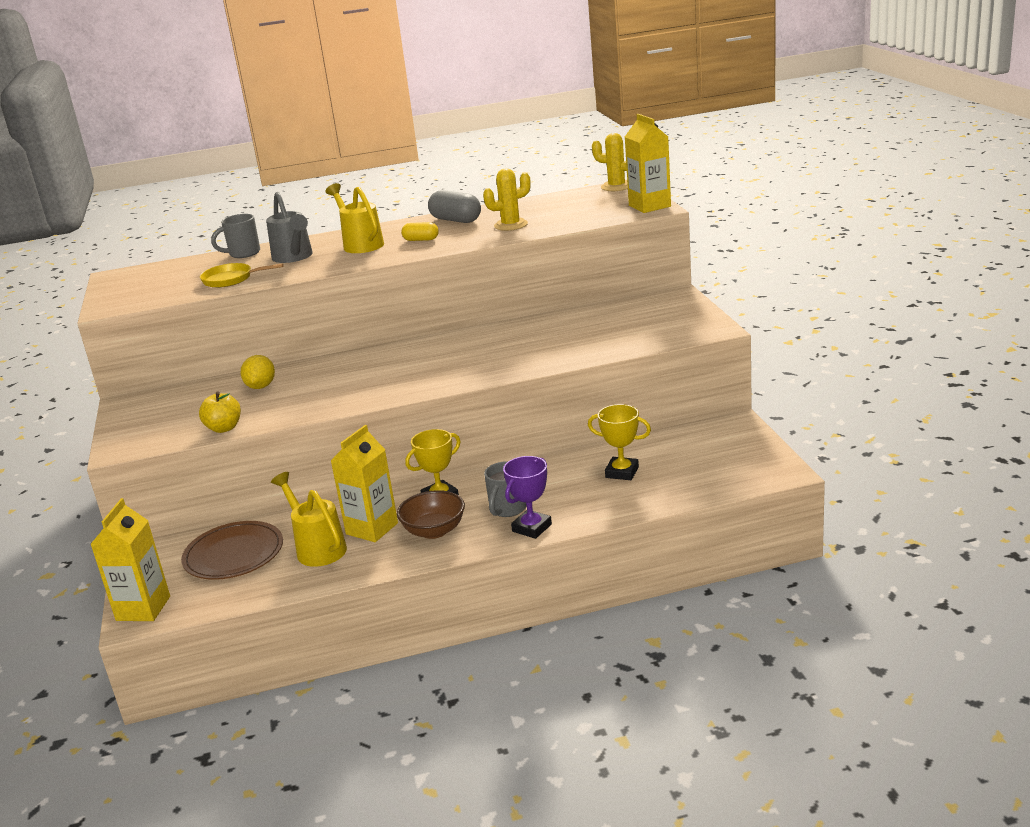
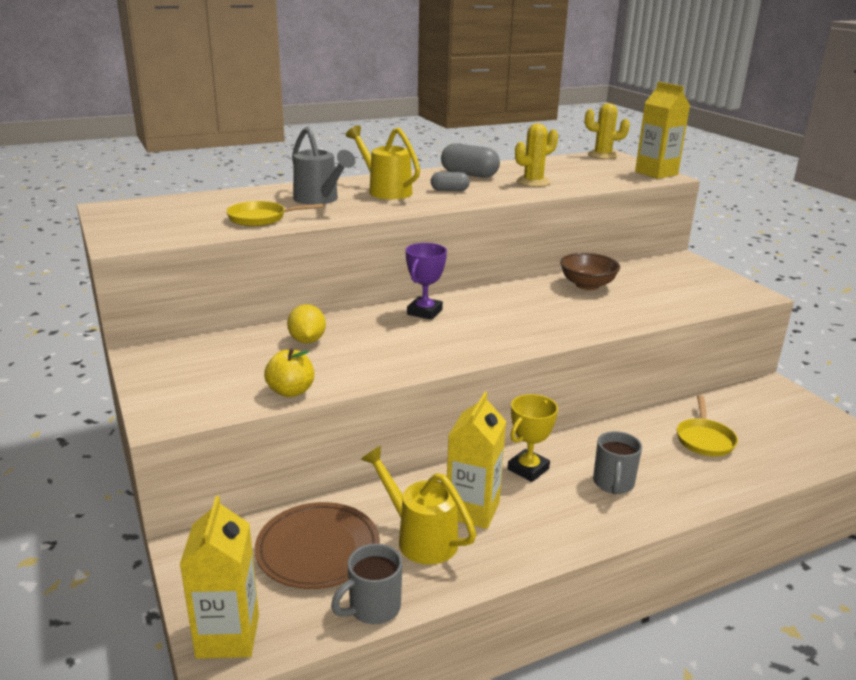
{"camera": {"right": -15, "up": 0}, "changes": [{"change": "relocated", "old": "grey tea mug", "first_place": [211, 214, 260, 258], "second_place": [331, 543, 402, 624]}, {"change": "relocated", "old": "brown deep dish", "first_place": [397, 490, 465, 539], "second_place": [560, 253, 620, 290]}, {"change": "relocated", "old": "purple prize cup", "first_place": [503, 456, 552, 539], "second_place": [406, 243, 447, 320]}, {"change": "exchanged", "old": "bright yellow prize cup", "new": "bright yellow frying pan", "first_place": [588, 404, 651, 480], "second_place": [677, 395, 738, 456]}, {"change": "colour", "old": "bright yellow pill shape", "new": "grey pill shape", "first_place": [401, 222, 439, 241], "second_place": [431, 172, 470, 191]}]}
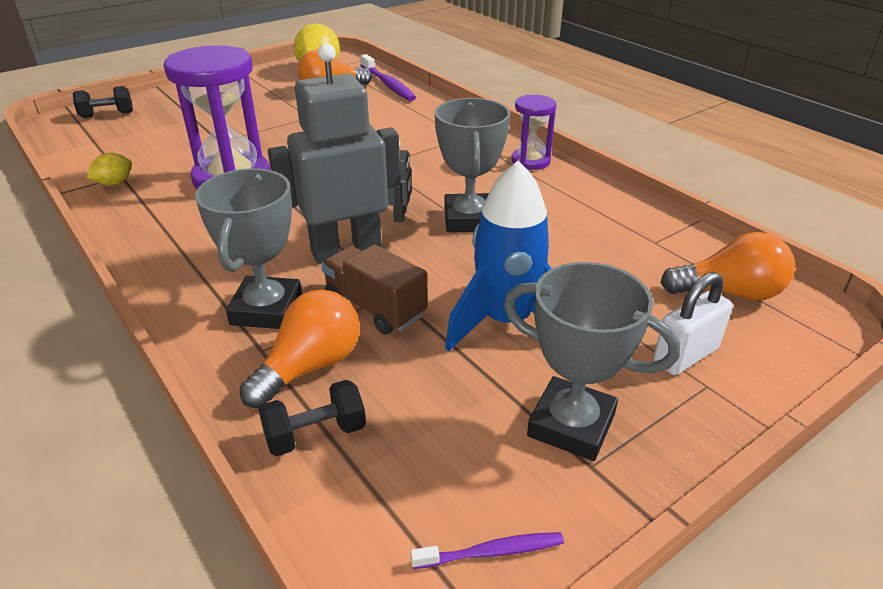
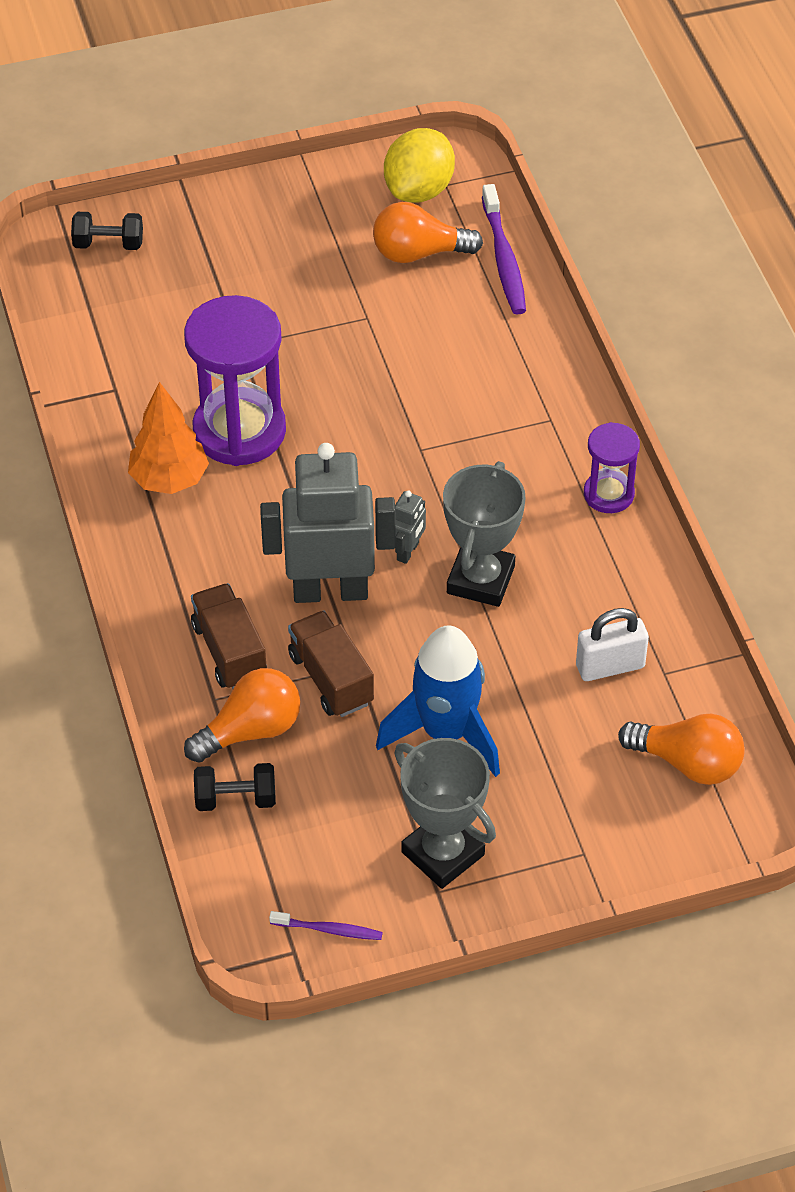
{"camera": {"right": 20, "up": 15}, "changes": [{"change": "missing", "old": "bright yellow citrus fruit", "first_place": [87, 153, 132, 186]}, {"change": "appeared", "new": "orange-coloured tree", "second_place": [128, 382, 209, 494]}, {"change": "relocated", "old": "white small lock", "first_place": [653, 272, 733, 375], "second_place": [576, 608, 649, 681]}, {"change": "exchanged", "old": "grey prize cup", "new": "brown truck", "first_place": [195, 169, 302, 329], "second_place": [191, 583, 267, 689]}]}
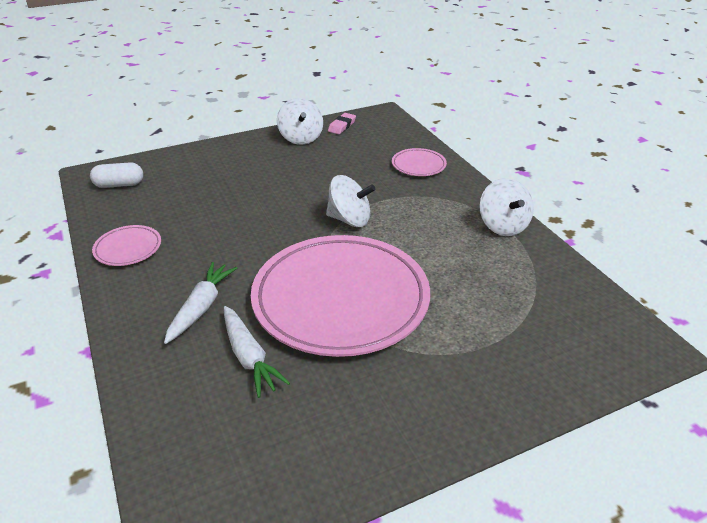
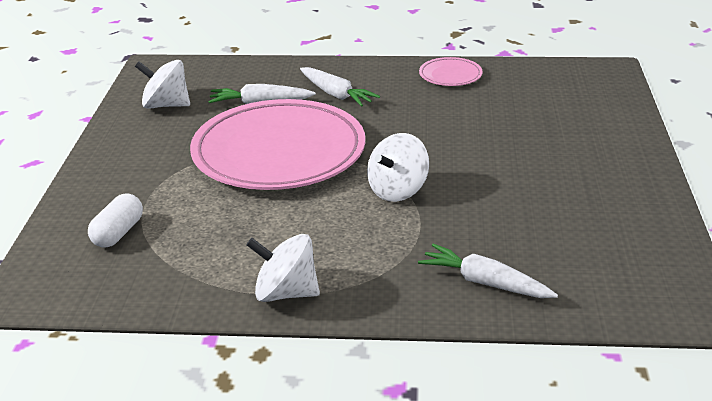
{"camera": {"right": 120, "up": -5}, "changes": [{"change": "missing", "old": "pink pencil eraser", "first_place": [328, 113, 356, 134]}, {"change": "relocated", "old": "white pill shape", "first_place": [90, 162, 143, 188], "second_place": [88, 194, 143, 248]}, {"change": "relocated", "old": "white whirligig", "first_place": [277, 98, 323, 145], "second_place": [135, 60, 190, 109]}, {"change": "exchanged", "old": "pink flat dish", "new": "white toy carrot", "first_place": [392, 148, 447, 176], "second_place": [418, 244, 558, 298]}]}
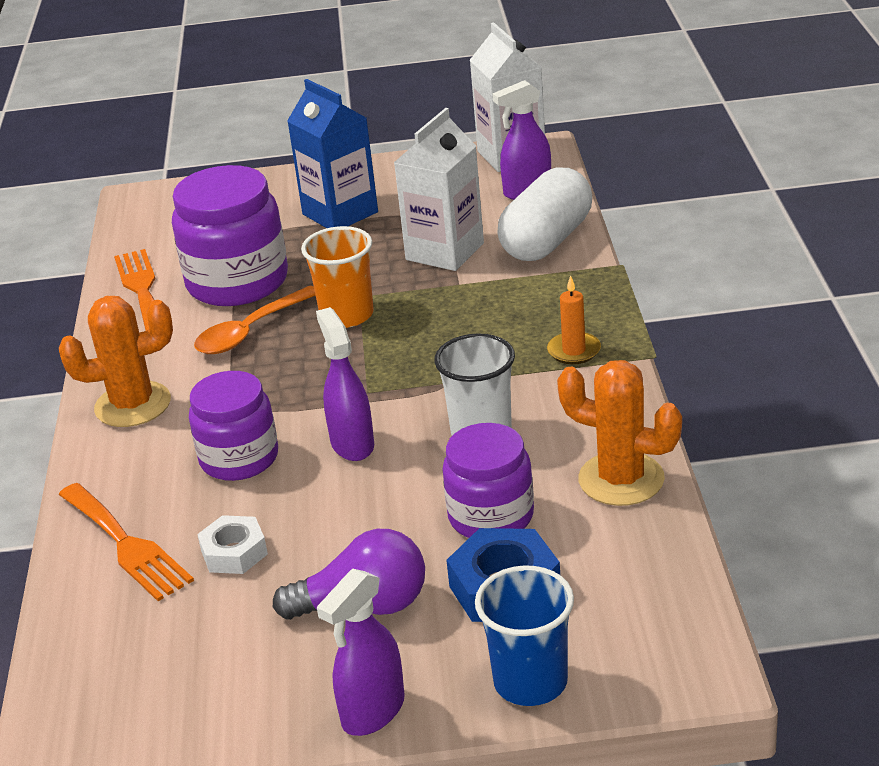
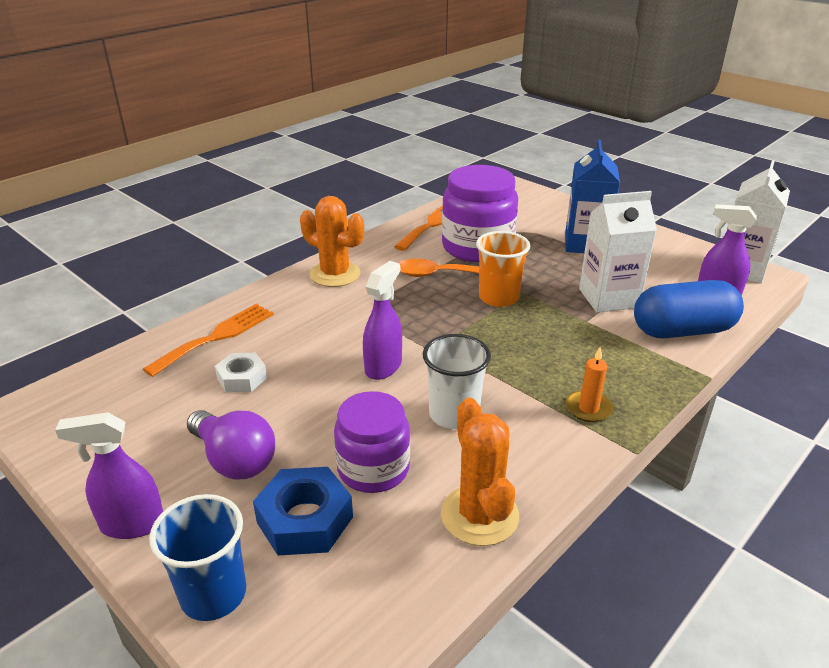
{"camera": {"right": 45, "up": 0}, "changes": [{"change": "missing", "old": "purple preserve jar", "first_place": [189, 371, 278, 481]}, {"change": "colour", "old": "white pill shape", "new": "blue pill shape", "first_place": [497, 167, 592, 261], "second_place": [634, 280, 744, 338]}, {"change": "spun", "old": "orange-coloured table fork", "first_place": [58, 483, 194, 601], "second_place": [143, 304, 274, 377], "degrees": -150}]}
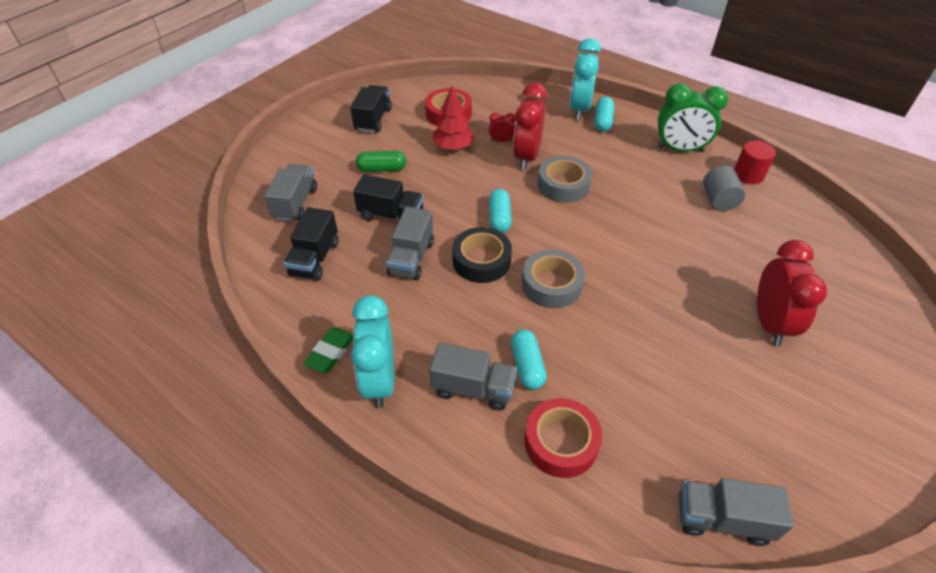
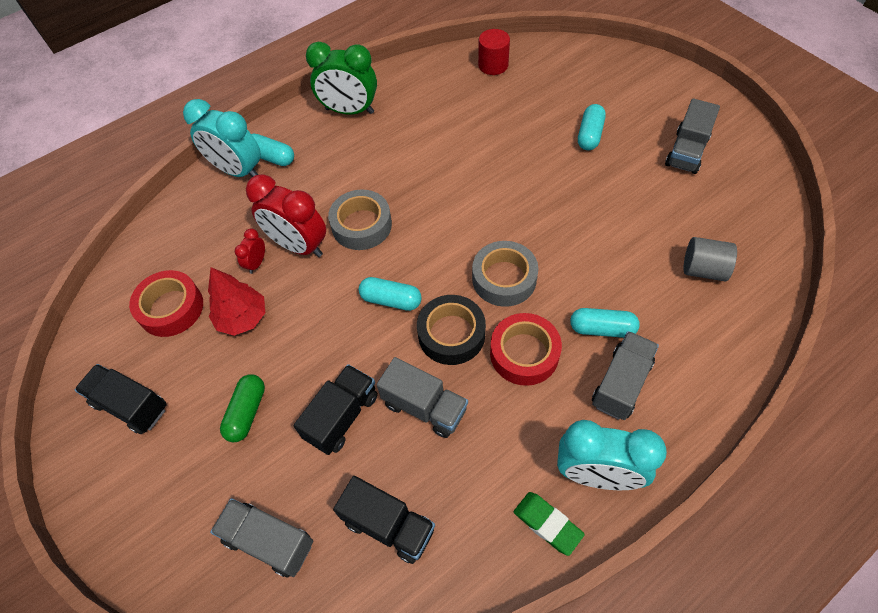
{"camera": {"right": -70, "up": 10}, "changes": [{"change": "relocated", "old": "red sticky tape", "first_place": [524, 398, 602, 478], "second_place": [490, 313, 562, 386]}, {"change": "relocated", "old": "grey truck", "first_place": [679, 478, 793, 546], "second_place": [665, 98, 720, 174]}, {"change": "relocated", "old": "grey cylinder", "first_place": [703, 166, 746, 211], "second_place": [684, 237, 737, 282]}, {"change": "relocated", "old": "red cylinder", "first_place": [734, 140, 776, 184], "second_place": [478, 29, 510, 75]}, {"change": "exchanged", "old": "red clock", "new": "teal pill shape", "first_place": [757, 240, 827, 346], "second_place": [578, 104, 606, 150]}, {"change": "spun", "old": "emerald clock", "first_place": [657, 83, 728, 152], "second_place": [306, 42, 377, 115], "degrees": 75}]}
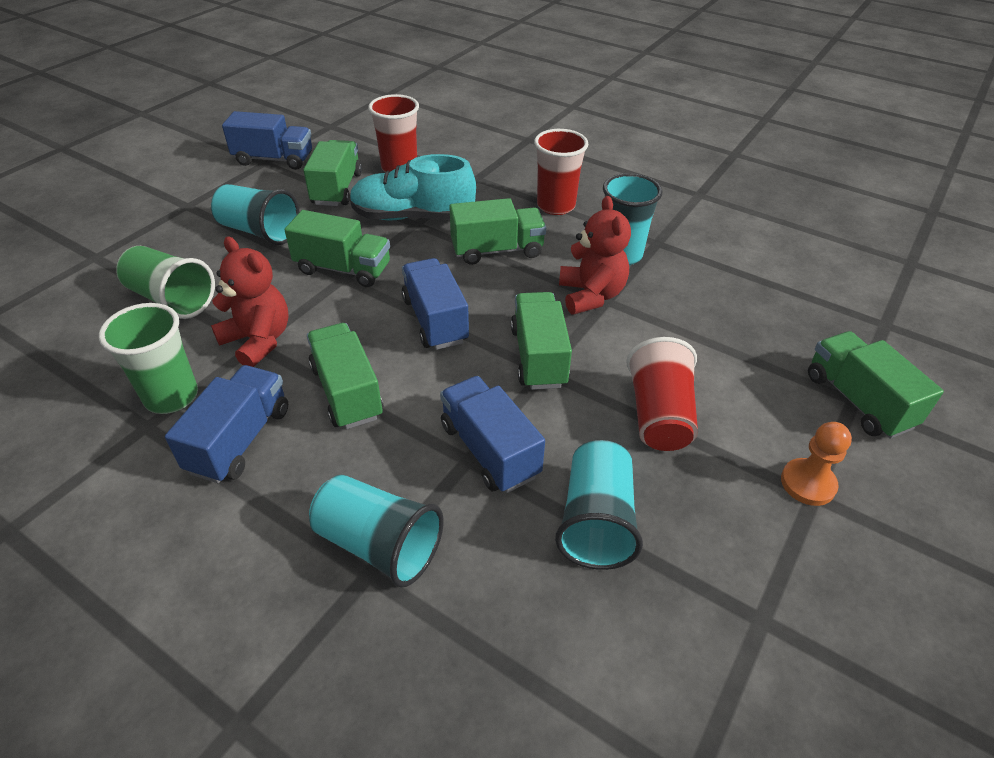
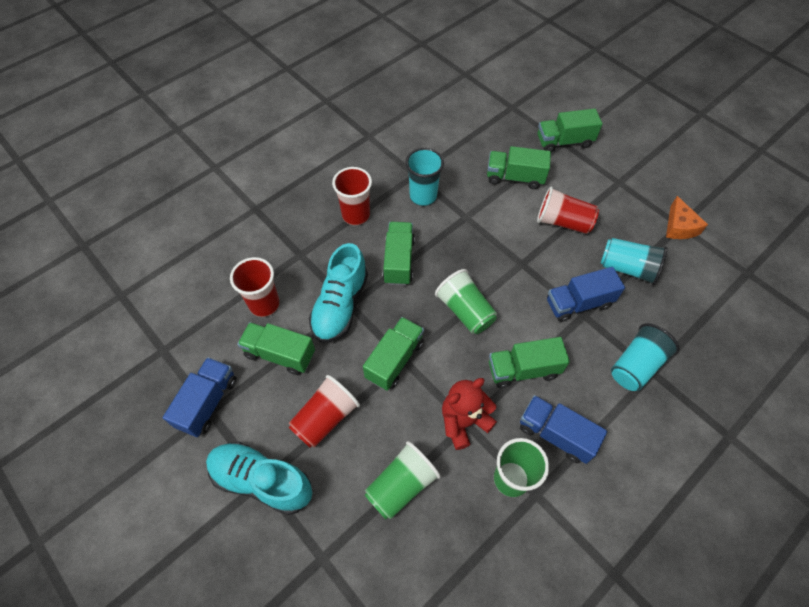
{"camera": {"right": -75, "up": 15}, "changes": [{"change": "missing", "old": "red teddy bear", "first_place": [559, 196, 631, 315]}, {"change": "missing", "old": "orange-coloured chess pawn", "first_place": [781, 422, 852, 506]}, {"change": "appeared", "new": "teal lace-up shoe", "second_place": [206, 442, 312, 515]}, {"change": "appeared", "new": "orange-coloured cheese", "second_place": [666, 196, 708, 239]}, {"change": "relocated", "old": "emerald truck", "first_place": [511, 292, 572, 390], "second_place": [487, 146, 551, 189]}, {"change": "exchanged", "old": "blue truck", "new": "emerald beaker", "first_place": [402, 258, 469, 350], "second_place": [435, 269, 497, 334]}, {"change": "colour", "old": "teal beaker", "new": "red beaker", "first_place": [211, 184, 299, 245], "second_place": [288, 375, 360, 448]}]}
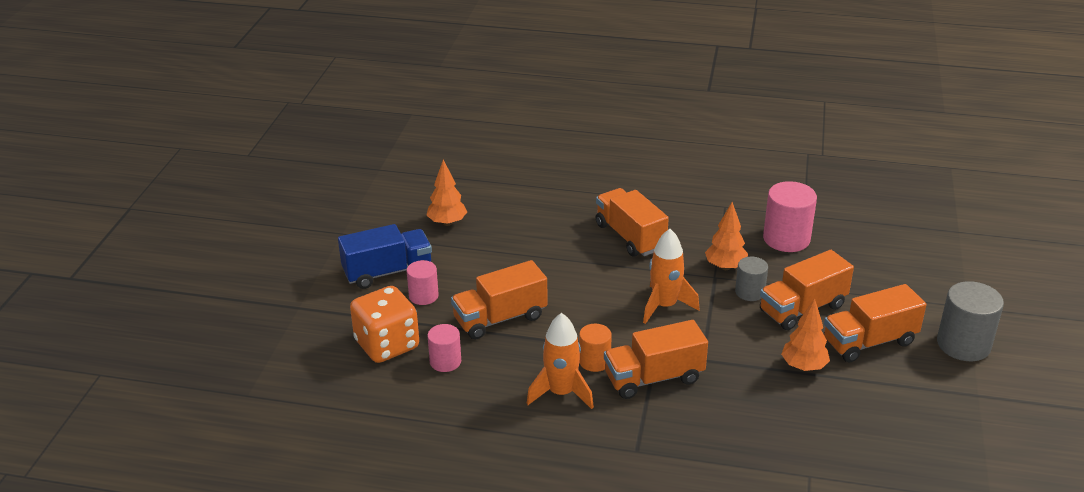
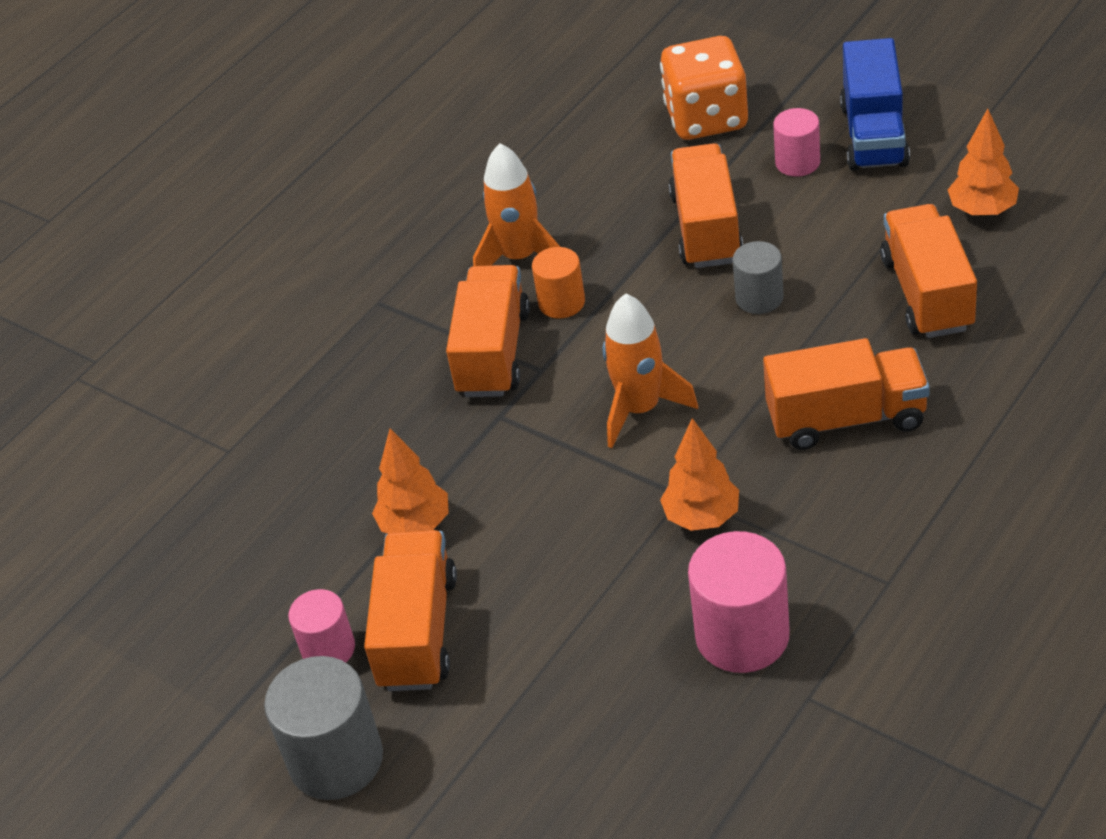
{"camera": {"right": 120, "up": 10}, "changes": [{"change": "relocated", "old": "pink cylinder", "first_place": [428, 324, 461, 372], "second_place": [288, 589, 355, 663]}, {"change": "relocated", "old": "grey cylinder", "first_place": [735, 257, 768, 301], "second_place": [733, 241, 784, 314]}, {"change": "relocated", "old": "orange-coloured truck", "first_place": [760, 250, 854, 330], "second_place": [880, 204, 977, 338]}]}
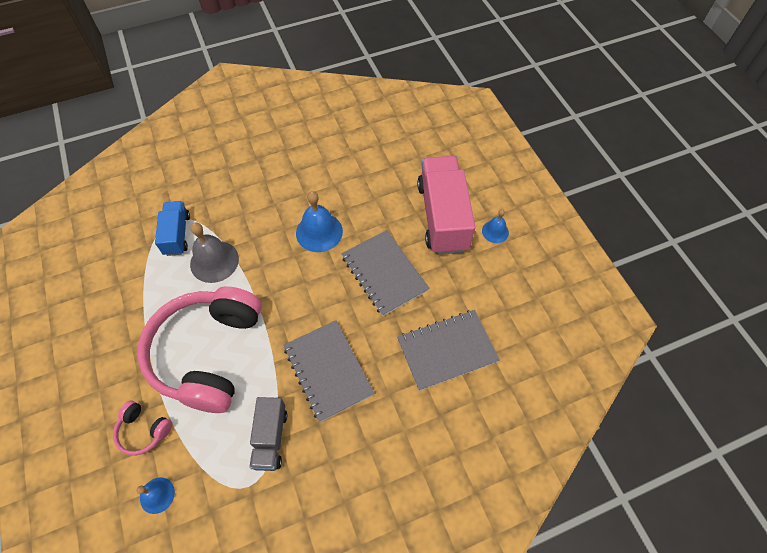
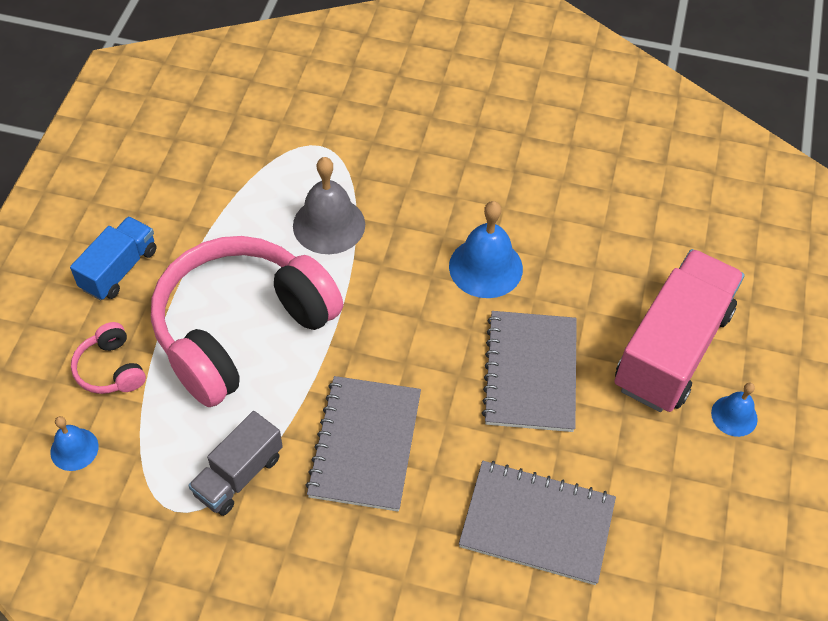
{"camera": {"right": 35, "up": -5}, "changes": [{"change": "relocated", "old": "blue truck", "first_place": [155, 201, 190, 256], "second_place": [70, 216, 156, 300]}]}
